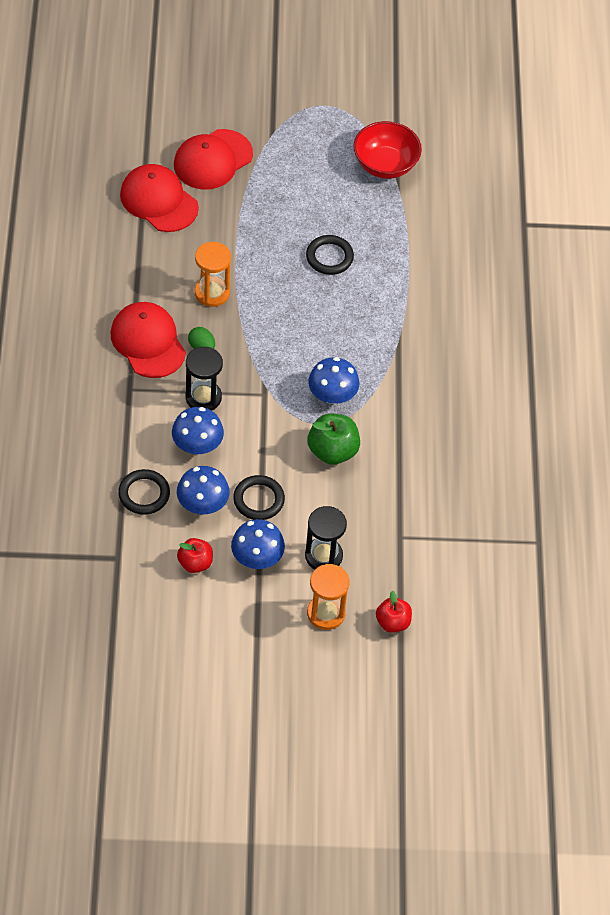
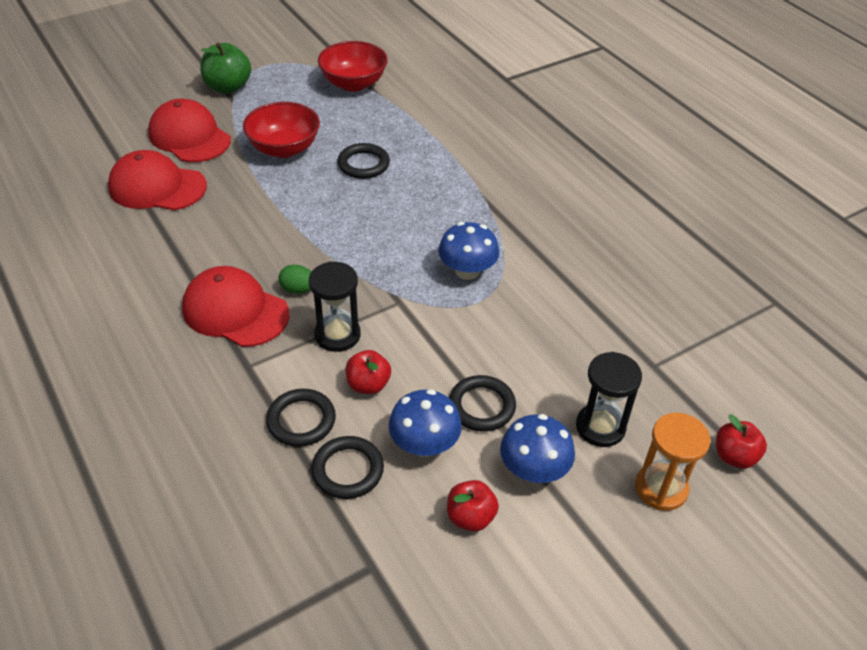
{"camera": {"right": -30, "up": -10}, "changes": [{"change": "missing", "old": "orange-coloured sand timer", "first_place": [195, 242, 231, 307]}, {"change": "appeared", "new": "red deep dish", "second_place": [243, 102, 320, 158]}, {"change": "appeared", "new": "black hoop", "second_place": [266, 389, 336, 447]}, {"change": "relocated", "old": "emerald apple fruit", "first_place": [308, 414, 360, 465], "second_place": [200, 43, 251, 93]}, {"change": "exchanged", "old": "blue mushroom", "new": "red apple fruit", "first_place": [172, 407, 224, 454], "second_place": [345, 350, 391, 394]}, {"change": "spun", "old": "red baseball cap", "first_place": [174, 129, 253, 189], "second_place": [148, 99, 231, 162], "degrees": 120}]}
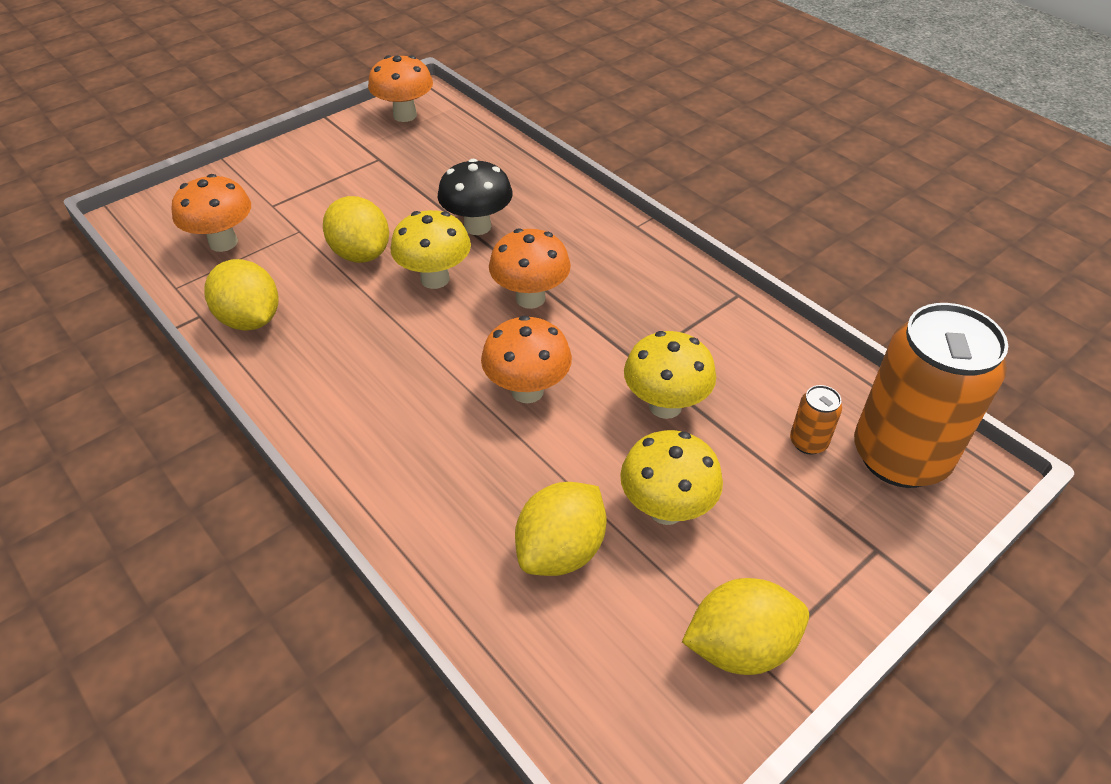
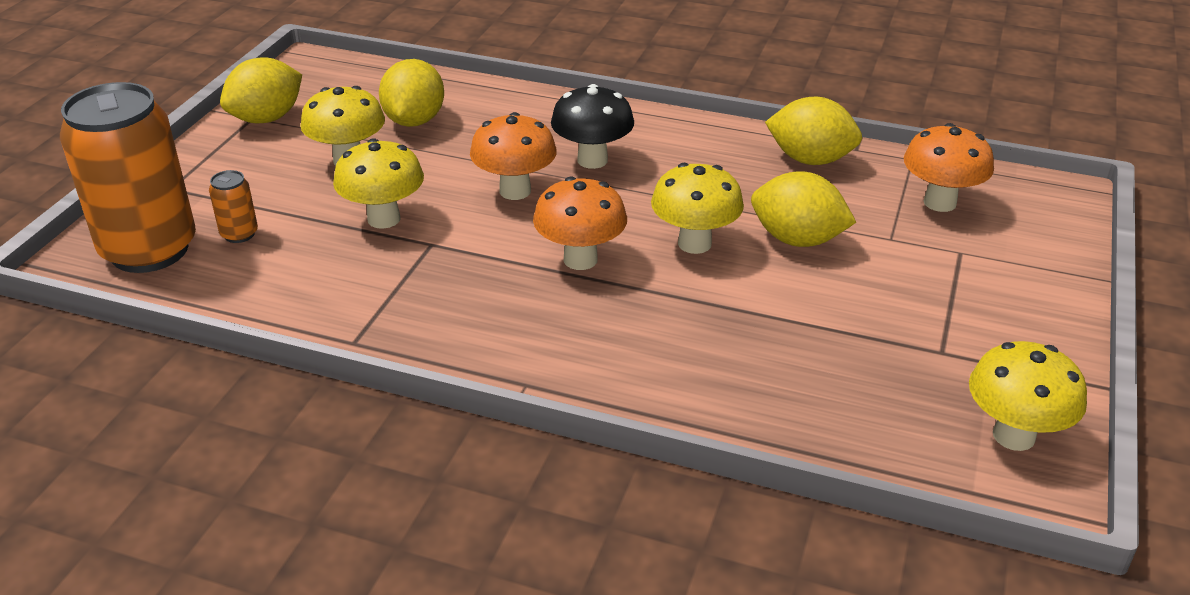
{"camera": {"right": 150, "up": -10}, "changes": [{"change": "relocated", "old": "black mushroom", "first_place": [438, 159, 513, 235], "second_place": [551, 84, 634, 169]}, {"change": "colour", "old": "orange-coloured mushroom", "new": "bright yellow mushroom", "first_place": [368, 55, 433, 122], "second_place": [969, 341, 1087, 451]}]}
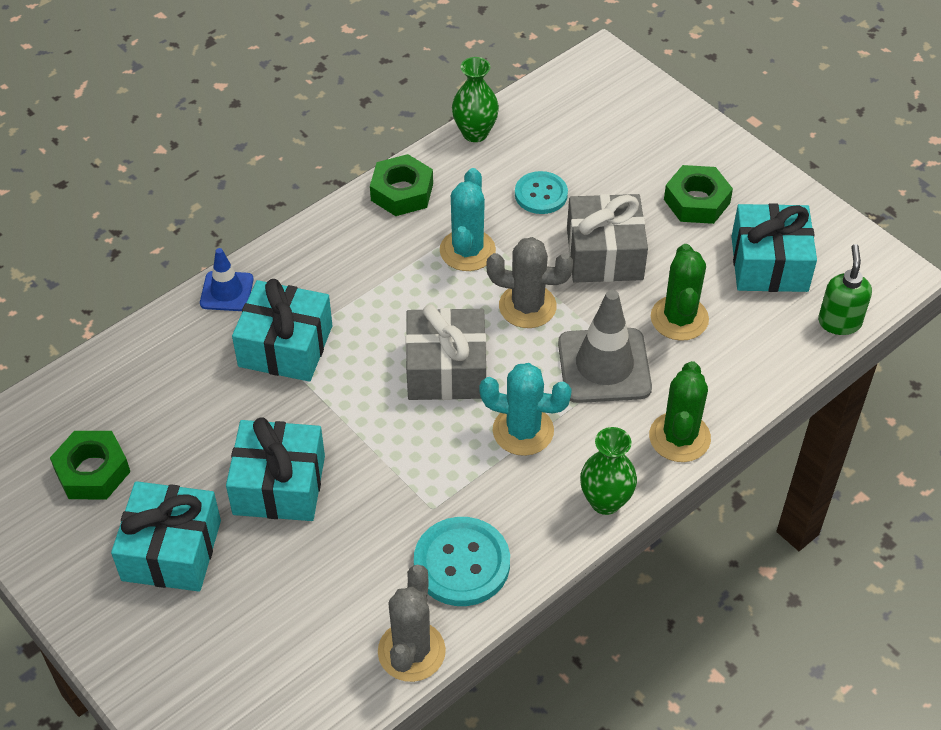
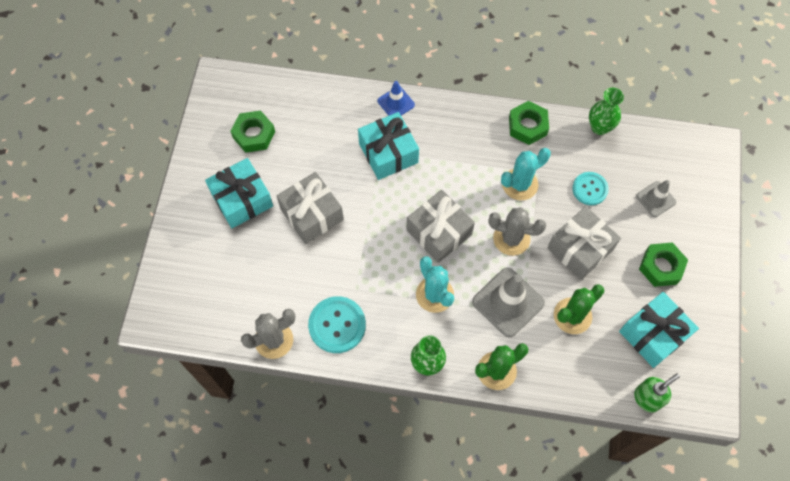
{"camera": {"right": 50, "up": 15}, "changes": [{"change": "appeared", "new": "grey traffic cone", "second_place": [636, 180, 676, 217]}, {"change": "colour", "old": "teal gift", "new": "grey gift", "first_place": [226, 417, 325, 521], "second_place": [277, 172, 344, 244]}, {"change": "spun", "old": "grey prickly plant", "first_place": [486, 237, 574, 328], "second_place": [489, 207, 546, 256], "degrees": -45}]}
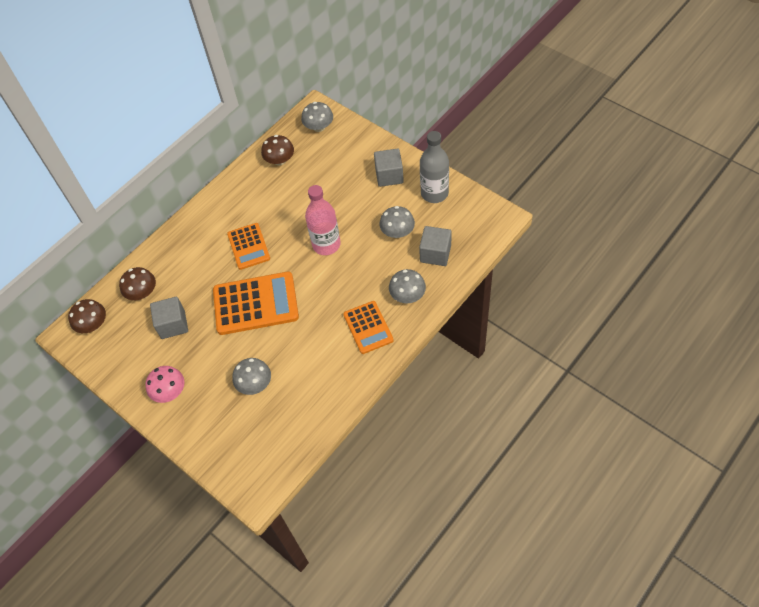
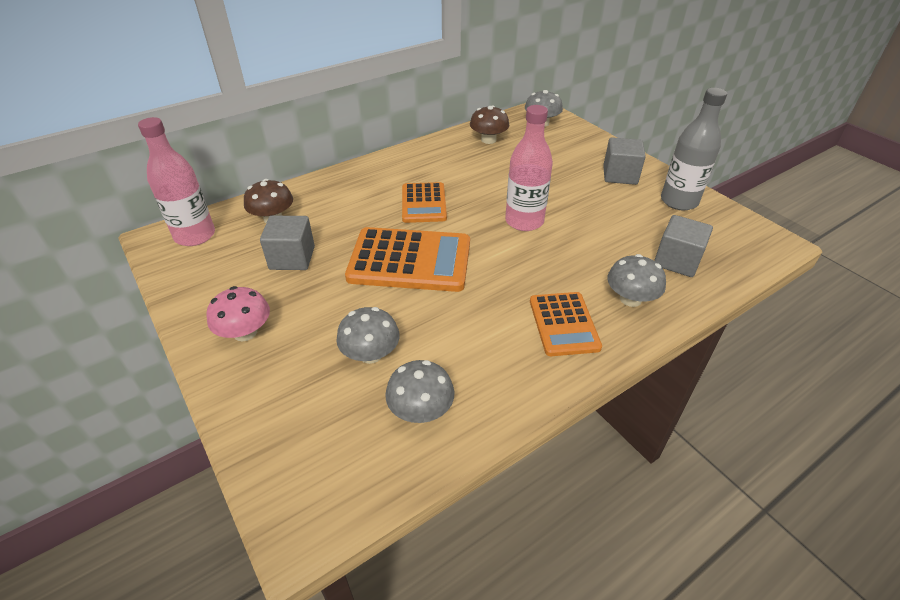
{"camera": {"right": 10, "up": -15}, "changes": [{"change": "relocated", "old": "grey mushroom", "first_place": [379, 206, 415, 238], "second_place": [385, 360, 455, 423]}, {"change": "exchanged", "old": "brown mushroom", "new": "pink flask", "first_place": [68, 299, 106, 333], "second_place": [138, 117, 215, 246]}]}
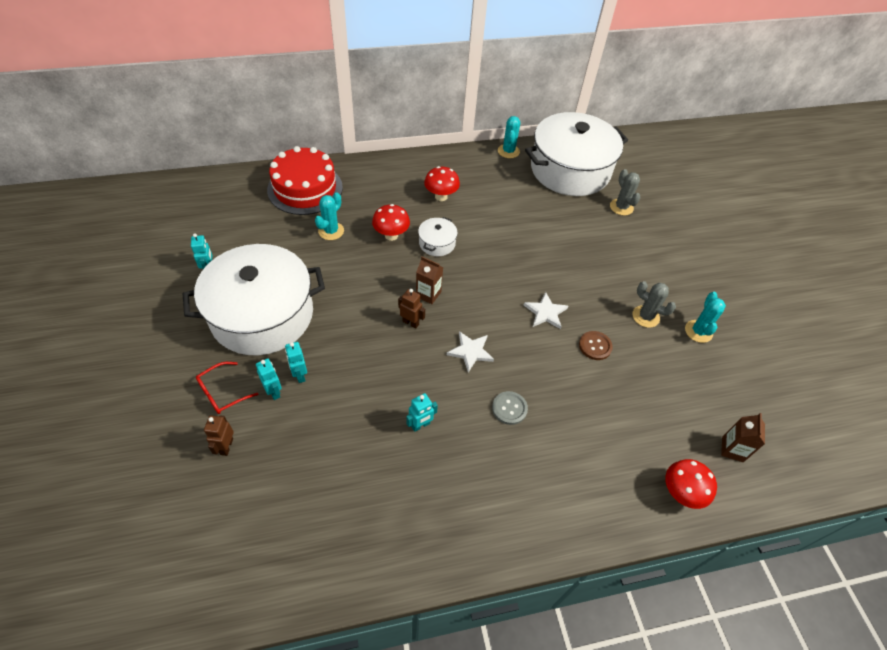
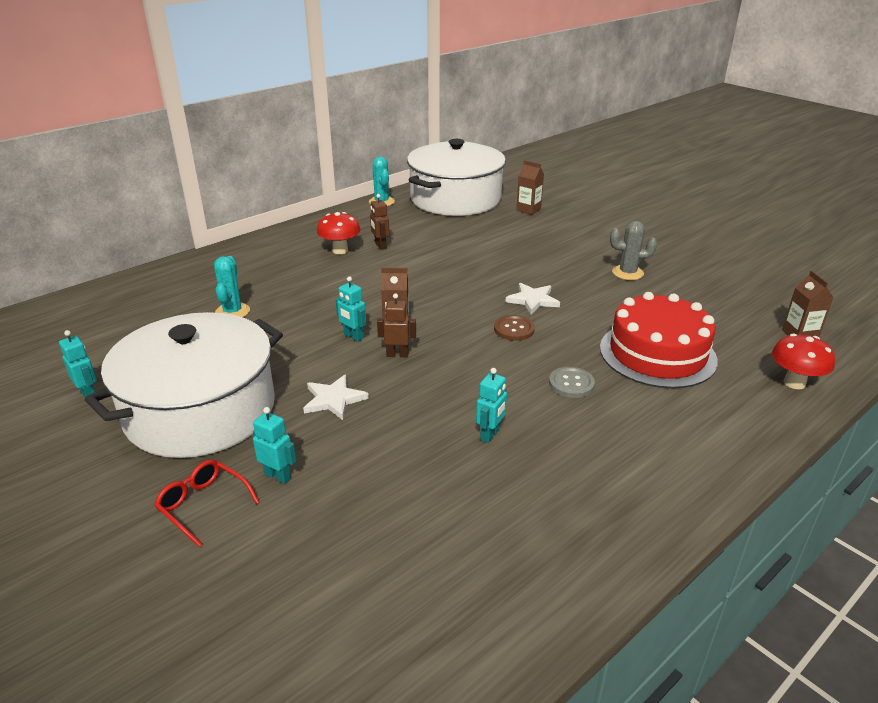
{"camera": {"right": -25, "up": -20}, "changes": [{"change": "missing", "old": "red mushroom", "first_place": [372, 204, 410, 241]}, {"change": "missing", "old": "white pot", "first_place": [418, 217, 458, 256]}, {"change": "missing", "old": "teal prickly plant", "first_place": [685, 292, 726, 343]}, {"change": "relocated", "old": "brown toy robot", "first_place": [204, 415, 234, 456], "second_place": [370, 194, 389, 250]}, {"change": "relocated", "old": "red cake", "first_place": [267, 146, 343, 215], "second_place": [600, 292, 718, 388]}, {"change": "relocated", "old": "teal toy robot", "first_place": [285, 342, 307, 383], "second_place": [336, 276, 366, 342]}, {"change": "relocated", "old": "white star shape", "first_place": [447, 331, 494, 372], "second_place": [303, 375, 369, 420]}, {"change": "relocated", "old": "brown sewing button", "first_place": [579, 331, 613, 360], "second_place": [494, 315, 535, 341]}, {"change": "exchanged", "old": "grey prickly plant", "new": "brown milk carton", "first_place": [610, 169, 641, 216], "second_place": [516, 160, 544, 215]}, {"change": "spun", "old": "red glasses", "first_place": [196, 362, 259, 414], "second_place": [154, 460, 260, 547], "degrees": 105}]}
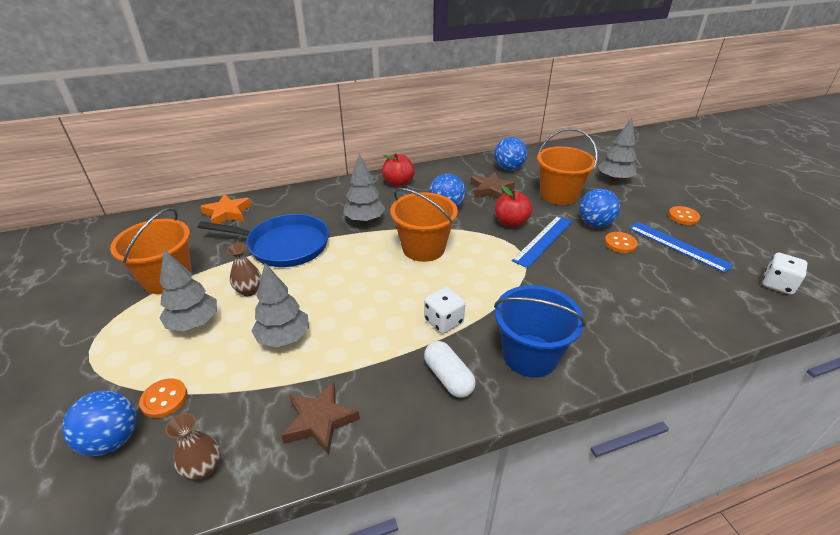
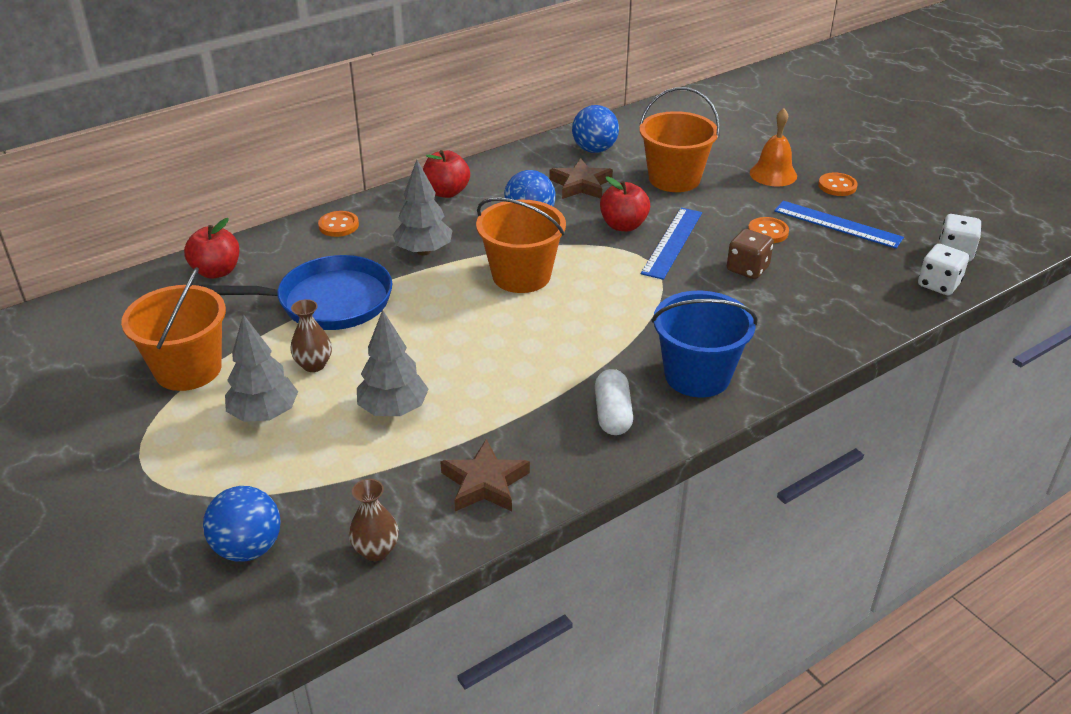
{"camera": {"right": -15, "up": 0}, "changes": [{"change": "missing", "old": "blue sphere", "first_place": [579, 189, 620, 228]}, {"change": "missing", "old": "grey tree", "first_place": [598, 118, 637, 182]}, {"change": "appeared", "new": "brown die", "second_place": [727, 229, 774, 279]}, {"change": "appeared", "new": "orange-coloured bell", "second_place": [750, 108, 797, 187]}, {"change": "relocated", "old": "orange-coloured sewing button", "first_place": [139, 378, 188, 418], "second_place": [318, 211, 359, 237]}, {"change": "relocated", "old": "white die", "first_place": [424, 287, 465, 334], "second_place": [918, 244, 969, 295]}, {"change": "exchanged", "old": "orange-coloured star shape", "new": "red apple fruit", "first_place": [200, 194, 252, 224], "second_place": [184, 218, 239, 279]}, {"change": "spun", "old": "white pill shape", "first_place": [424, 341, 476, 398], "second_place": [595, 369, 633, 435], "degrees": 45}]}
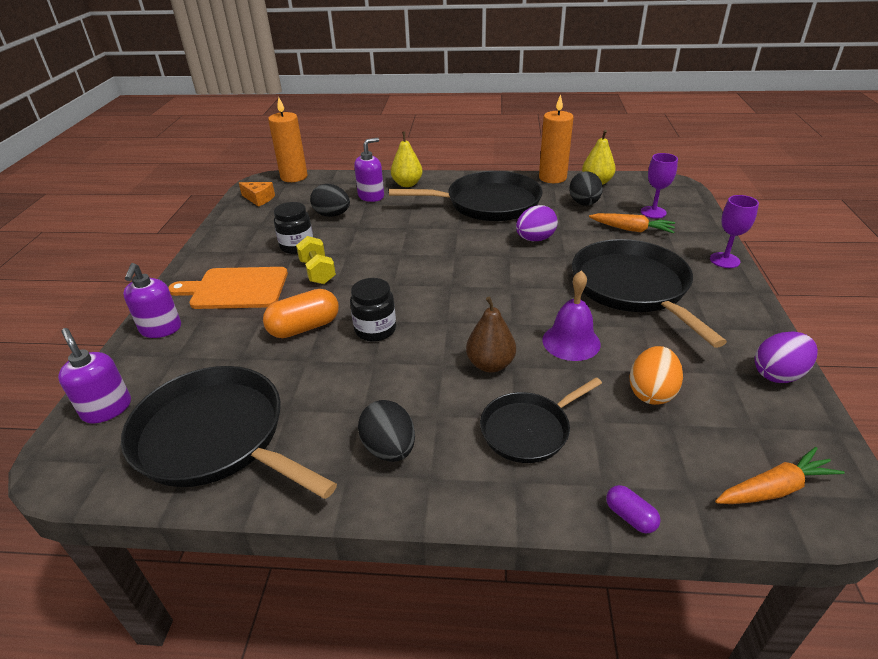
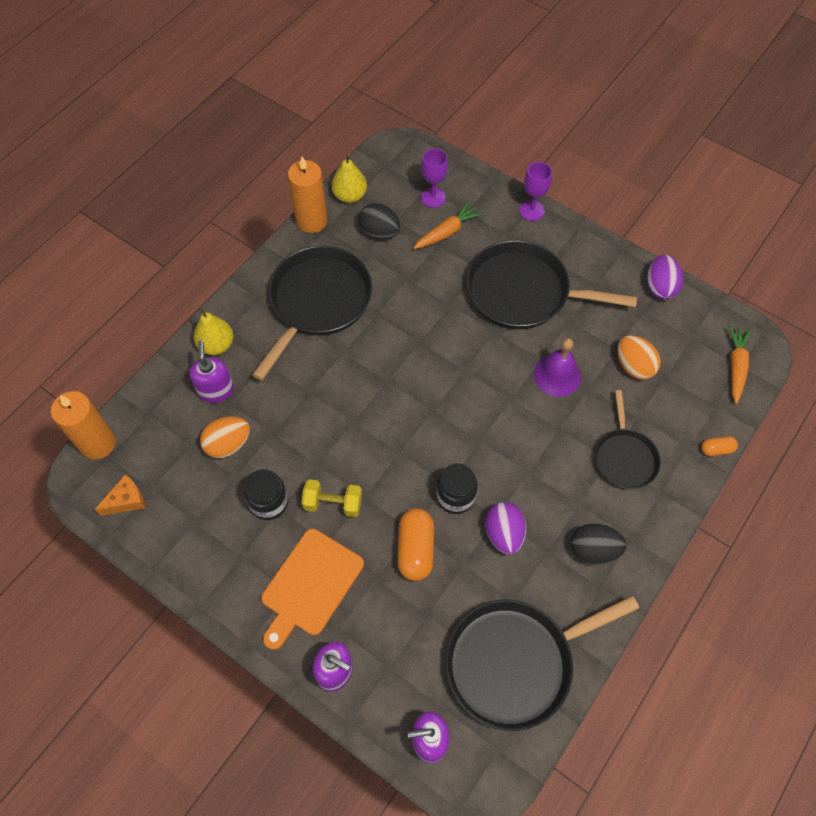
{"camera": {"right": -60, "up": 25}, "changes": [{"change": "missing", "old": "brown pear fruit", "first_place": [466, 297, 516, 372]}, {"change": "relocated", "old": "purple toy egg", "first_place": [516, 205, 558, 241], "second_place": [485, 502, 526, 555]}, {"change": "colour", "old": "black toy egg", "new": "orange-coloured toy egg", "first_place": [310, 184, 350, 217], "second_place": [200, 416, 250, 458]}, {"change": "colour", "old": "purple pill shape", "new": "orange-coloured pill shape", "first_place": [606, 485, 661, 533], "second_place": [701, 436, 738, 456]}]}
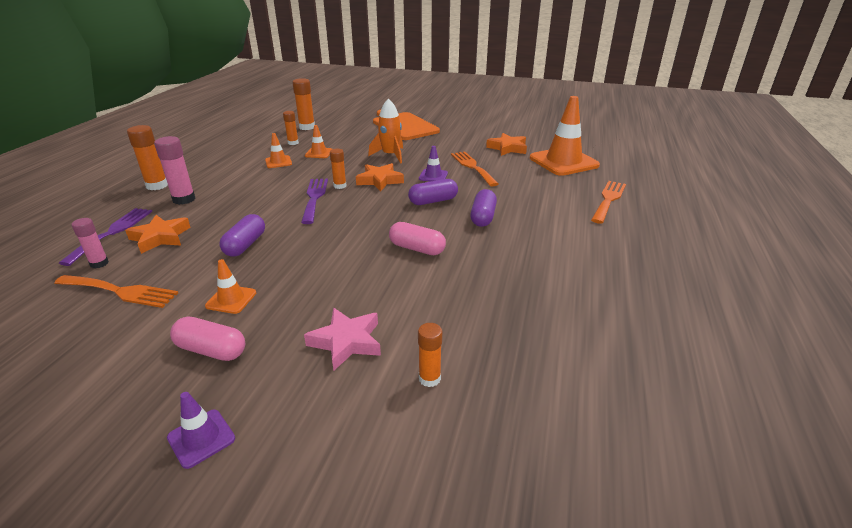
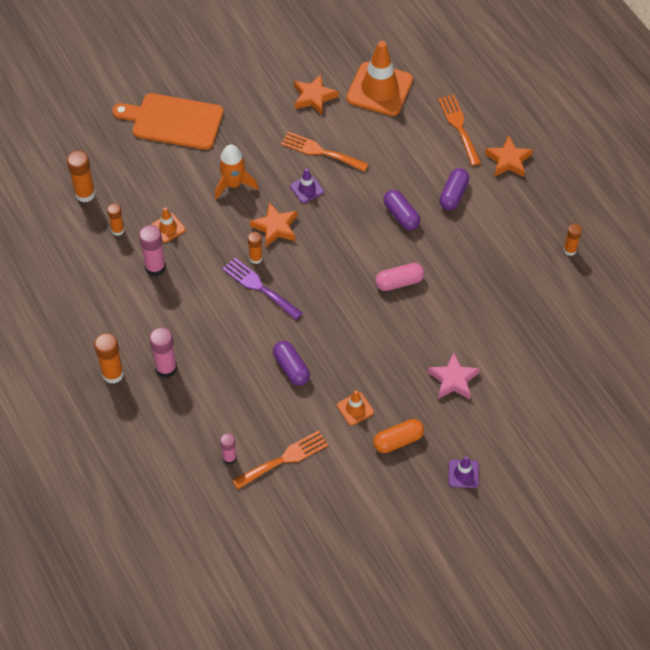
{"camera": {"right": -45, "up": 25}, "changes": [{"change": "missing", "old": "purple table fork", "first_place": [59, 208, 152, 266]}, {"change": "relocated", "old": "orange-coloured star shape", "first_place": [125, 215, 191, 254], "second_place": [485, 136, 533, 177]}, {"change": "relocated", "old": "purple pill shape", "first_place": [408, 179, 458, 205], "second_place": [439, 168, 469, 210]}, {"change": "relocated", "old": "orange-coloured glue", "first_place": [418, 323, 442, 387], "second_place": [564, 224, 582, 256]}, {"change": "exchanged", "old": "orange-coloured traffic cone", "new": "pink glue", "first_place": [265, 133, 292, 168], "second_place": [139, 225, 166, 276]}, {"change": "colour", "old": "pink pill shape", "new": "orange-coloured pill shape", "first_place": [170, 316, 245, 361], "second_place": [373, 419, 424, 453]}]}
